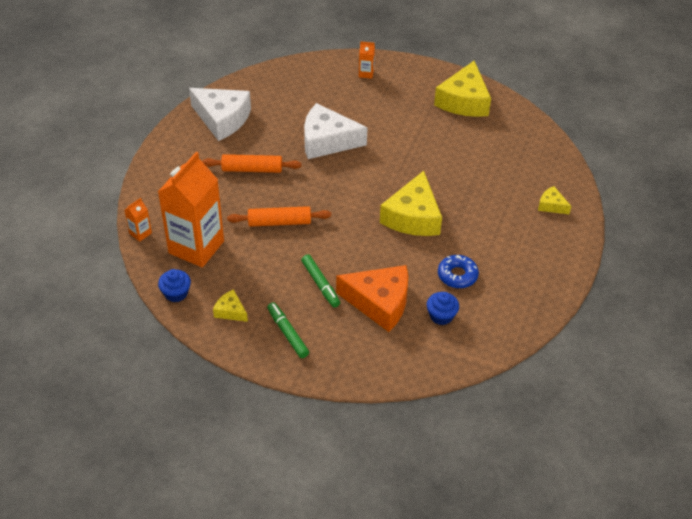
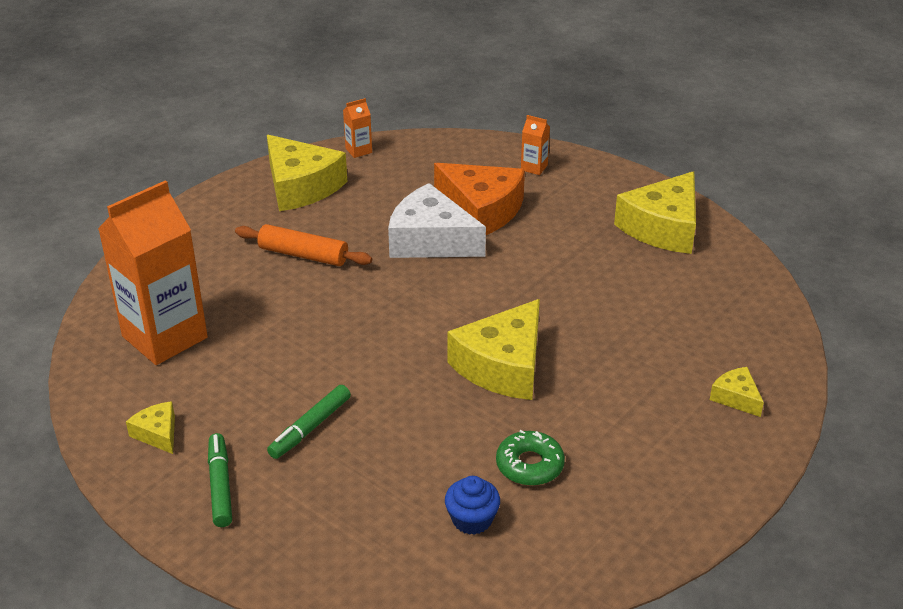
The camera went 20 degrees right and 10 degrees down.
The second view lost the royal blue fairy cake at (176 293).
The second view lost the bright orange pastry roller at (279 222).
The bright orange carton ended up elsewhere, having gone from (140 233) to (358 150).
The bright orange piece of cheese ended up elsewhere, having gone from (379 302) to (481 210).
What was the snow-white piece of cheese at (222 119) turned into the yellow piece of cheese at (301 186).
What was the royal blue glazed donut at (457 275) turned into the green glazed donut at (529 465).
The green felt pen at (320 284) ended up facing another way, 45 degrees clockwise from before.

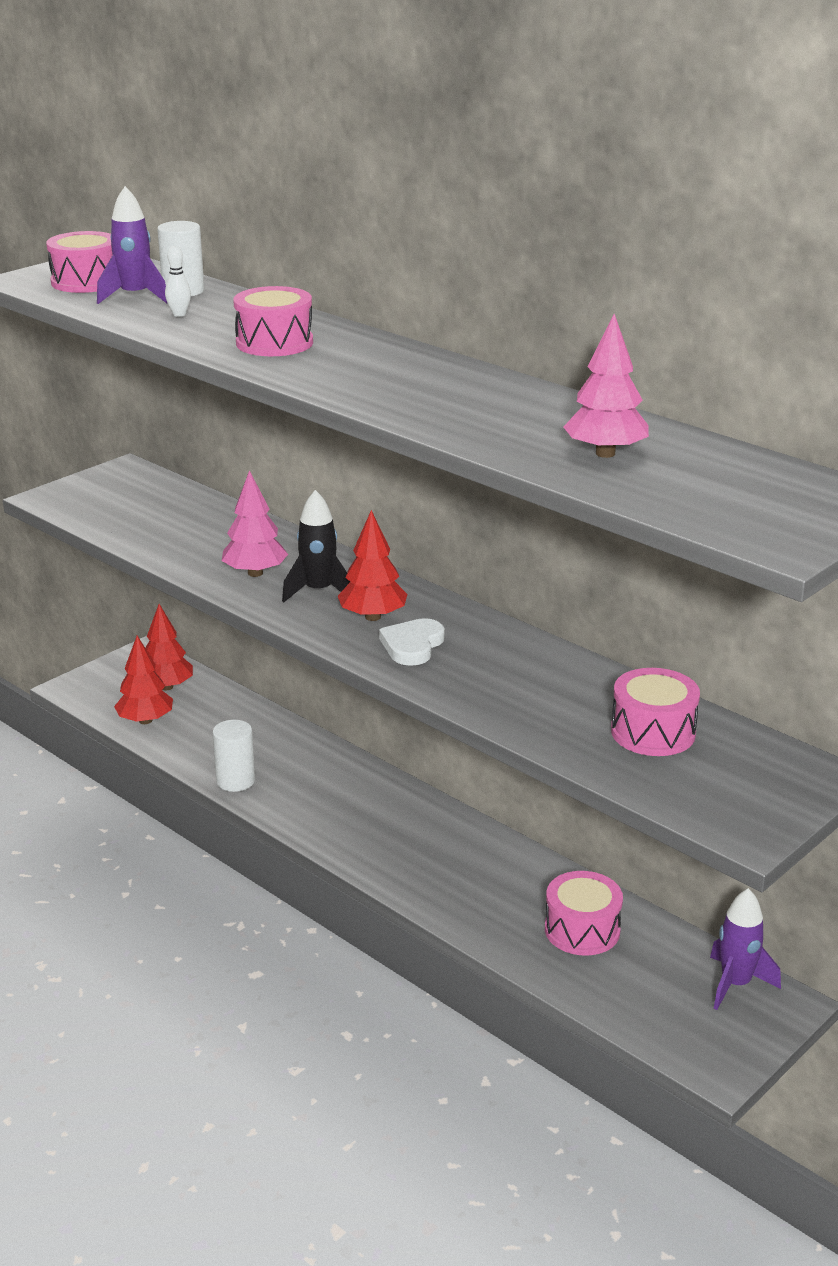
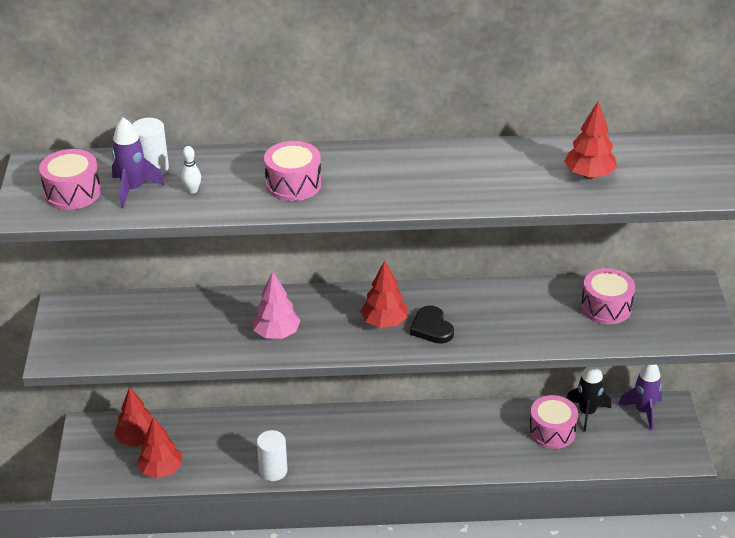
The camera went 45 degrees left and 10 degrees up.
The black spaceship ended up elsewhere, having gone from (318 591) to (587 413).
What was the snow-white heart shape at (412 645) turned into the black heart shape at (431 328).
What was the pink fir tree at (605 453) turned into the scarlet fir tree at (589 175).

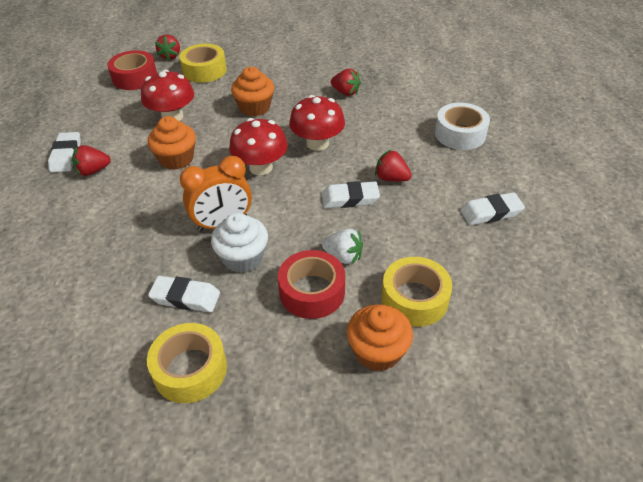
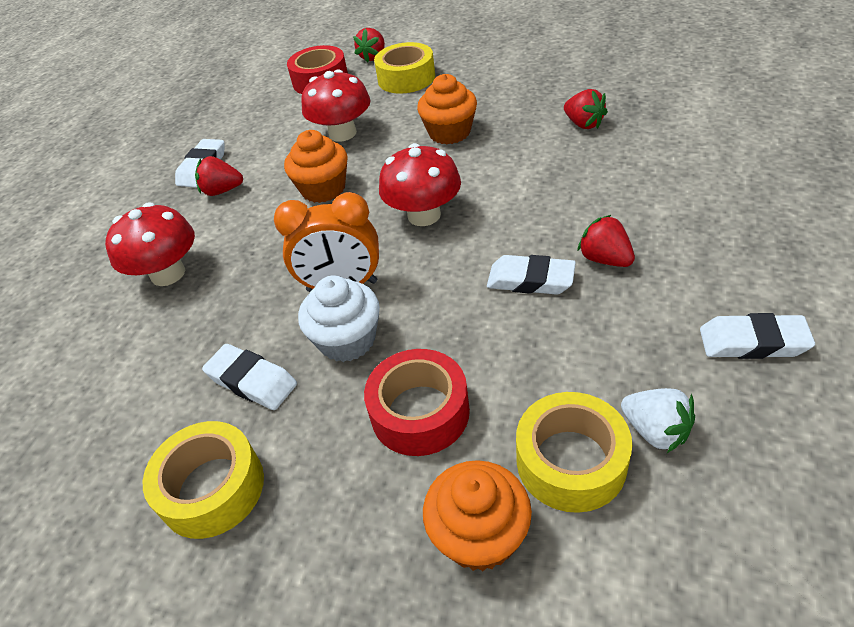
The camera went 25 degrees right and 0 degrees up.
The second view lost the snow-white sticky tape at (460 134).
The scarlet fungus ended up elsewhere, having gone from (317 143) to (168 274).
The snow-white strawberry ended up elsewhere, having gone from (343 256) to (655 431).

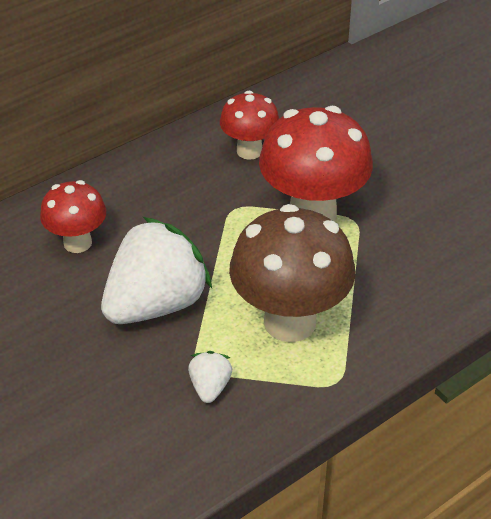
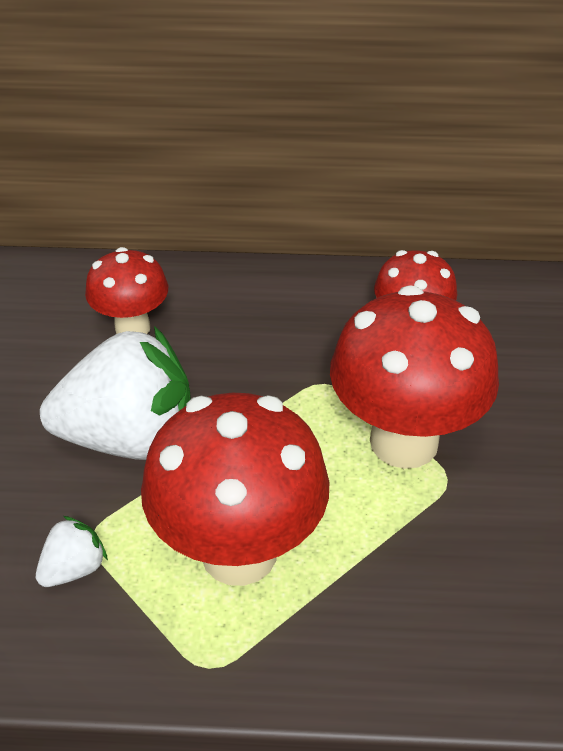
The camera went 40 degrees right and 0 degrees up.
What was the brown fungus at (289 322) turned into the scarlet fungus at (239 552).

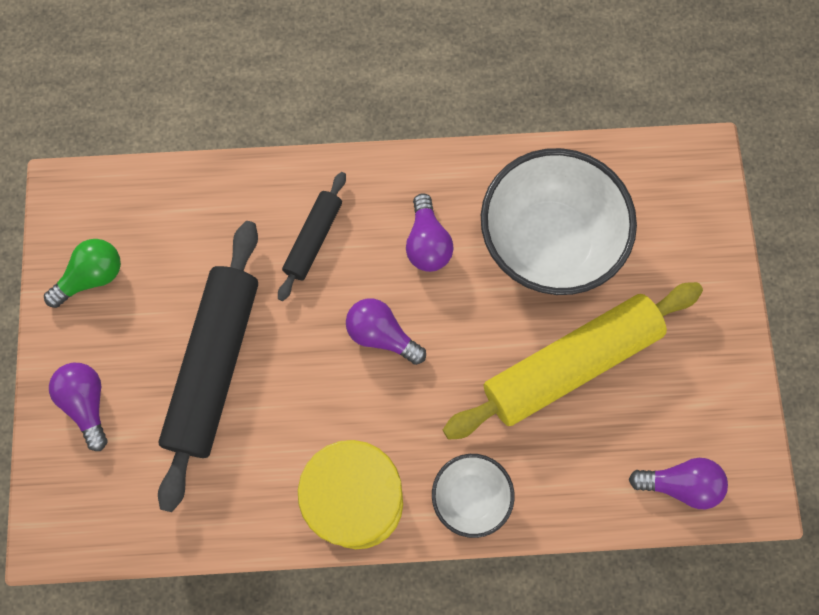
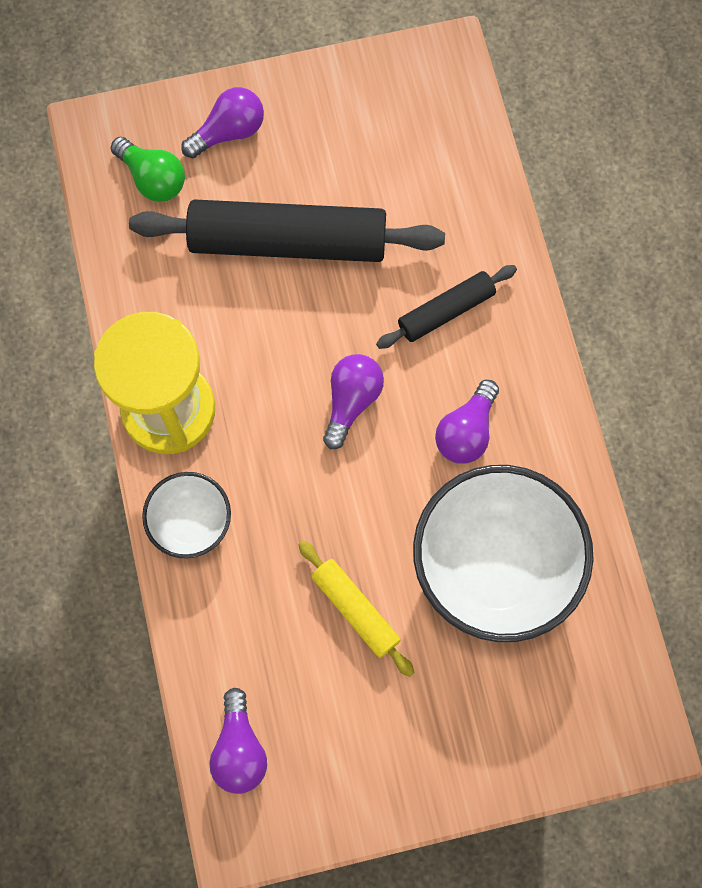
The camera went 80 degrees right and 0 degrees up.
The green light bulb ended up elsewhere, having gone from (92 277) to (153 178).
The black pastry roller at (313 239) ended up facing another way, 45 degrees counterclockwise from before.
The purple light bulb at (427 243) ended up facing another way, 45 degrees counterclockwise from before.
The size of the yellow pastry roller at (571 364) changed by a factor of 0.51.

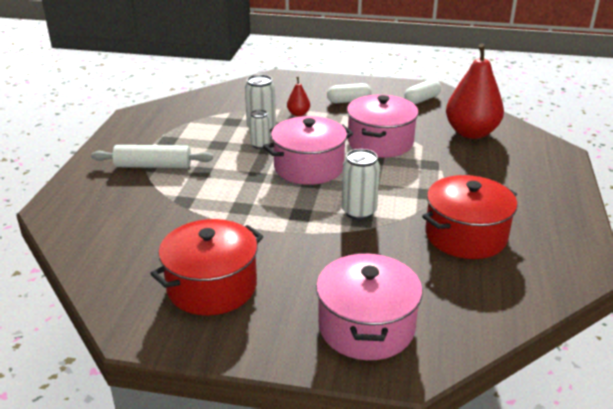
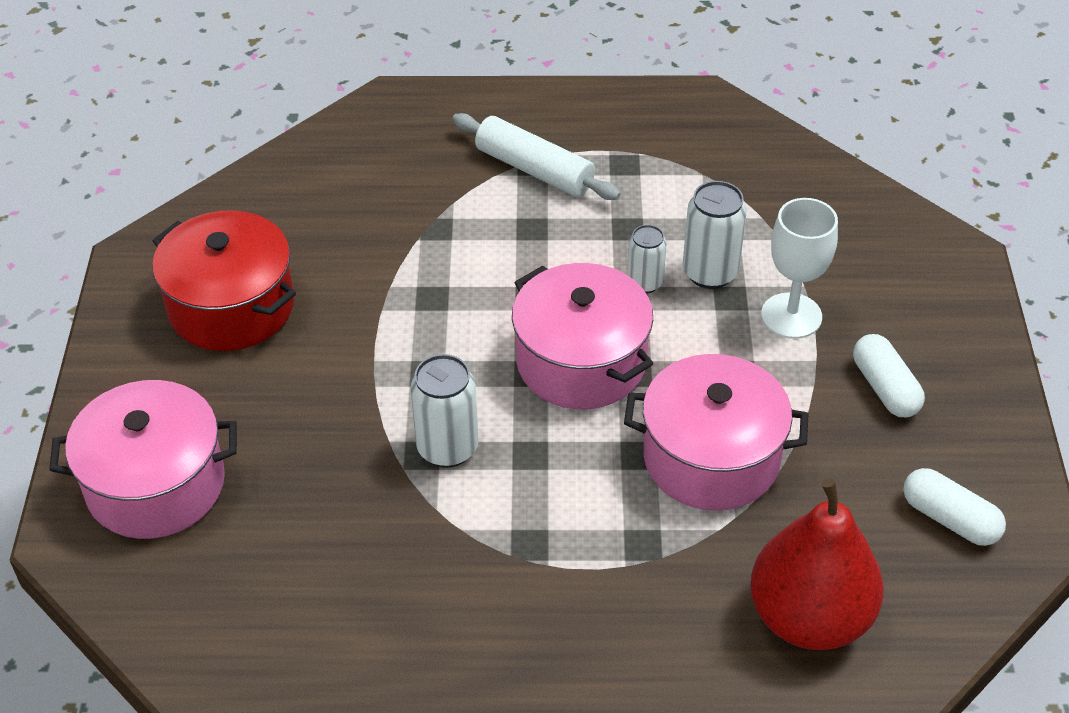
The camera went 80 degrees right and 15 degrees up.
The second view lost the scarlet cooking pot at (466 235).
Where the scarlet pear stood at (298 114), the snow-white goblet came to stand at (791 316).
The snow-white pastry roller at (153 166) ended up facing another way, 45 degrees counterclockwise from before.

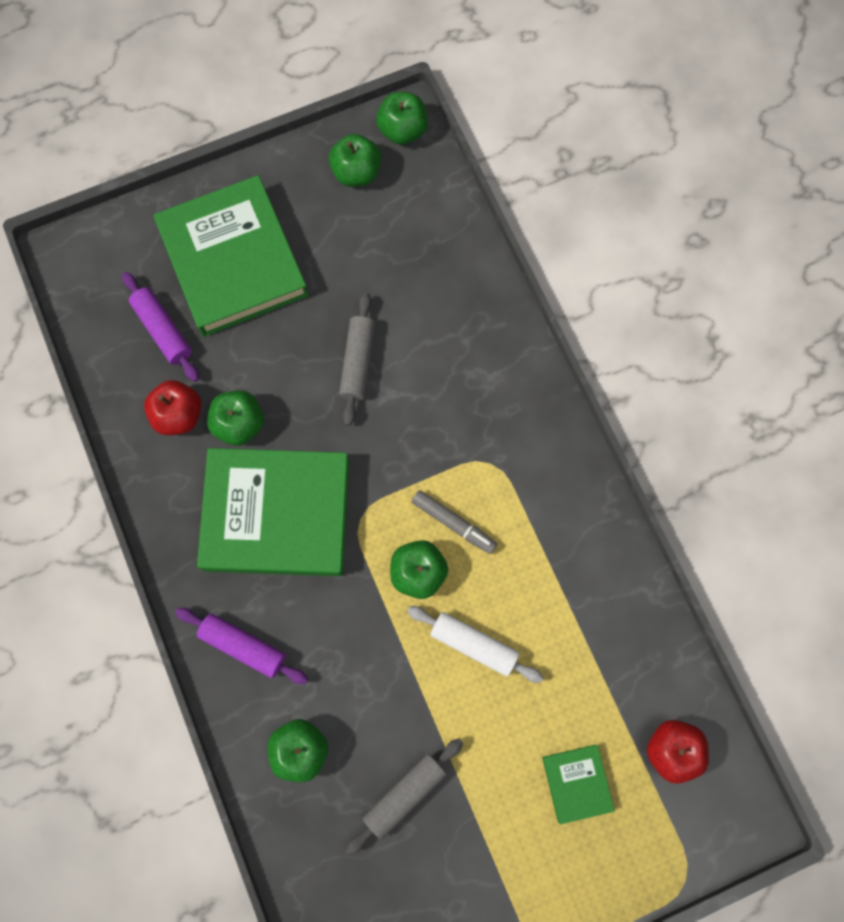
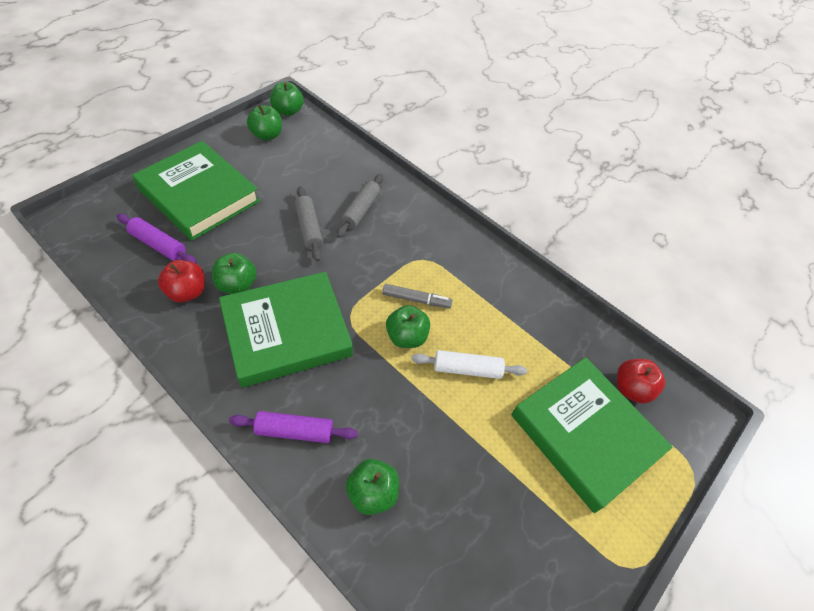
The camera went 30 degrees left and 20 degrees down.
The gray pastry roller ended up elsewhere, having gone from (405 795) to (360 210).
The size of the green hardback at (577 783) changed by a factor of 2.29.

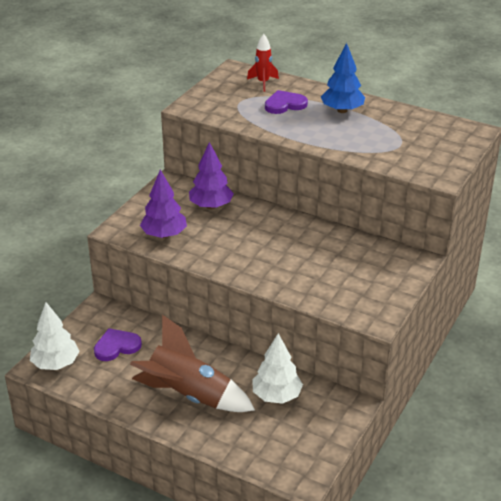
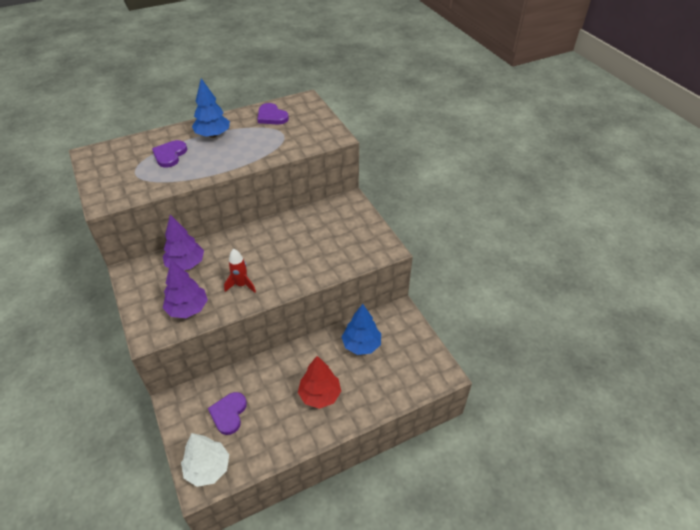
The camera went 55 degrees left and 10 degrees up.
The second view gained the purple heart shape at (271 116).
The scarlet spaceship ended up elsewhere, having gone from (263 83) to (241 285).
Where the brown spaceship stood at (189 395), the scarlet fir tree came to stand at (320 395).
What was the snow-white fir tree at (276 396) turned into the royal blue fir tree at (361 345).

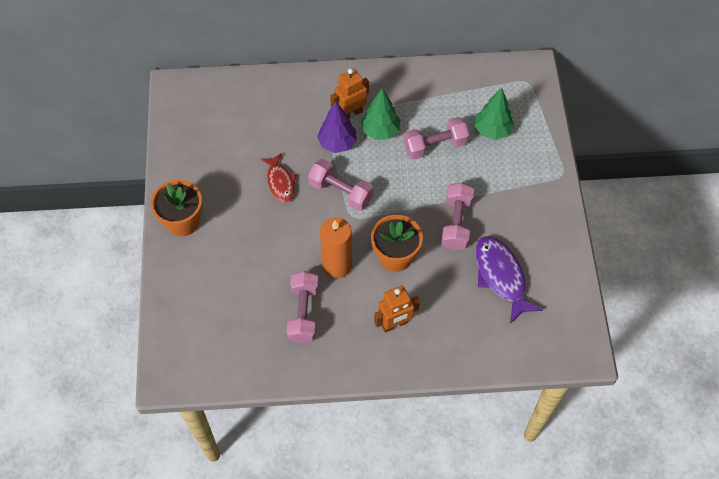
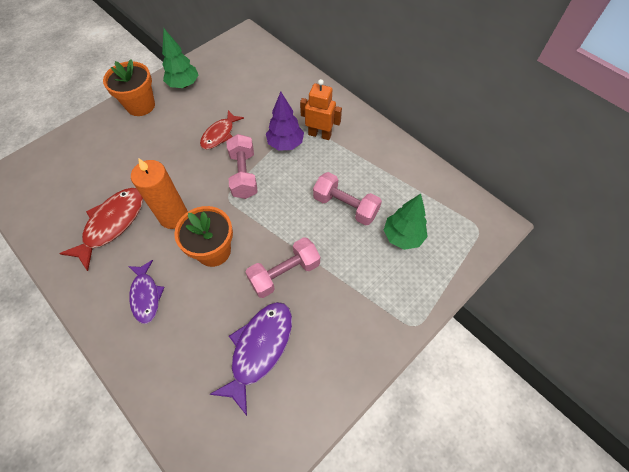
The camera went 50 degrees right and 0 degrees up.
The green fir tree ended up elsewhere, having gone from (380 131) to (184 85).
Where the pink dumbbell stood at (303 313), the scarlet toy fish came to stand at (112 224).
Where the bright orange robot figure stood at (395 324), the purple toy fish came to stand at (146 295).

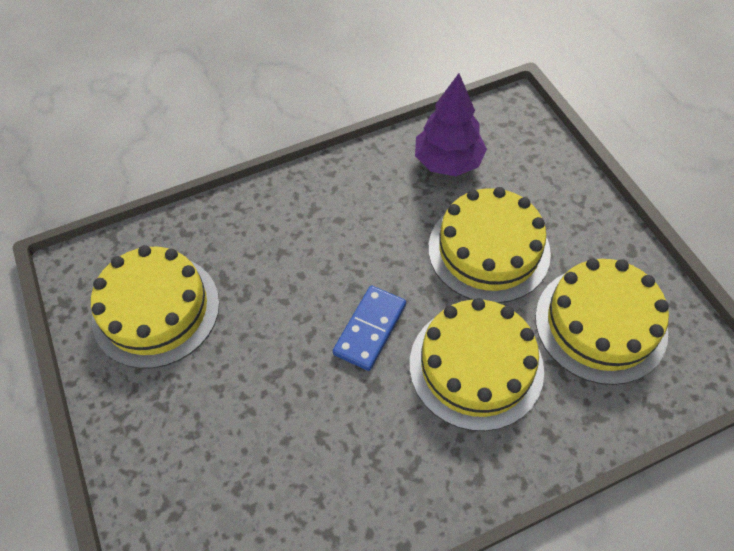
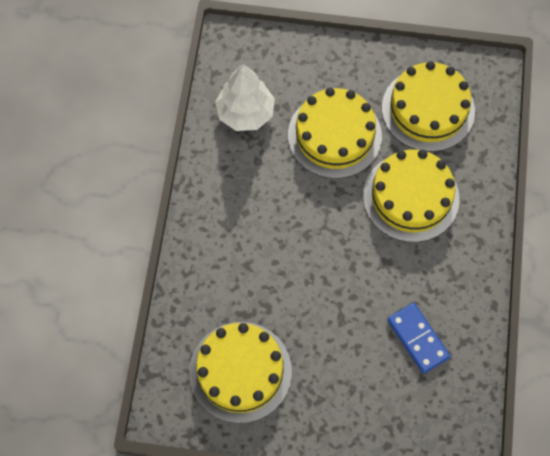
The camera went 60 degrees left and 10 degrees up.
The royal blue domino ended up elsewhere, having gone from (370 329) to (417 339).
What was the purple fir tree at (448 162) turned into the snow-white fir tree at (245 113).

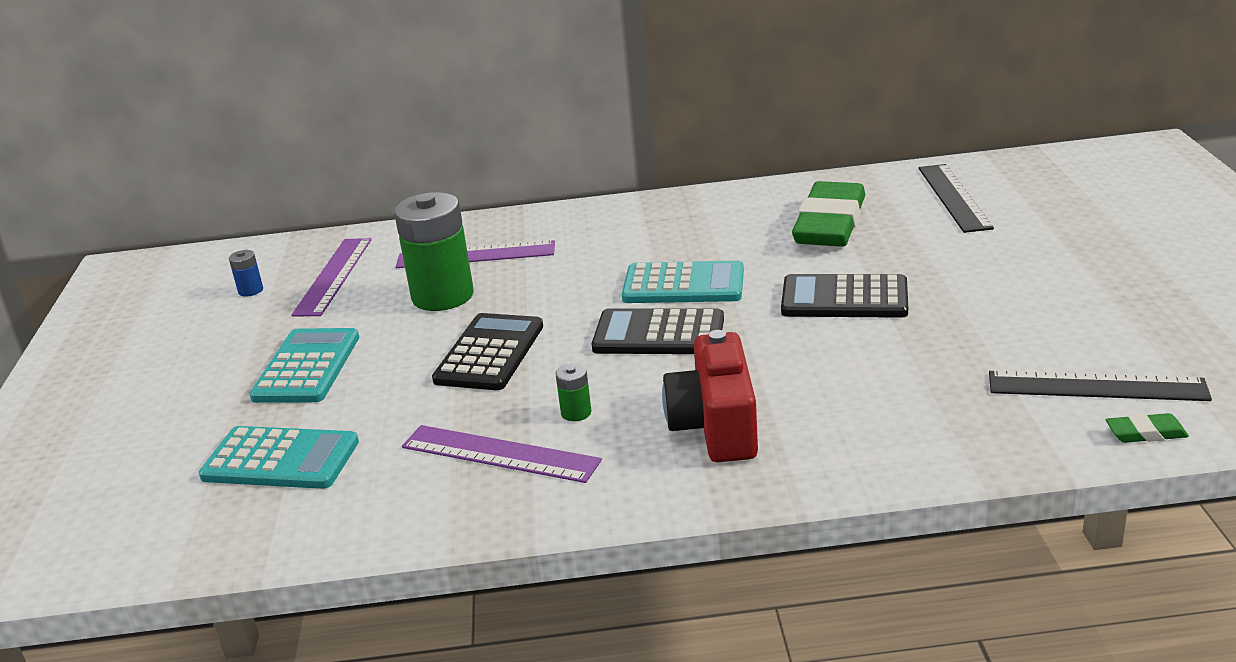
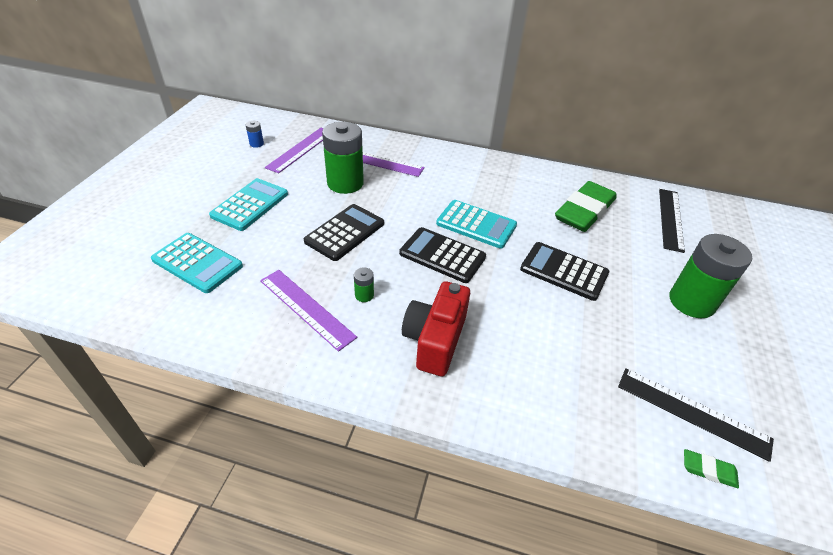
The camera went 15 degrees right and 15 degrees up.
The second view gained the green power cell at (691 302).

